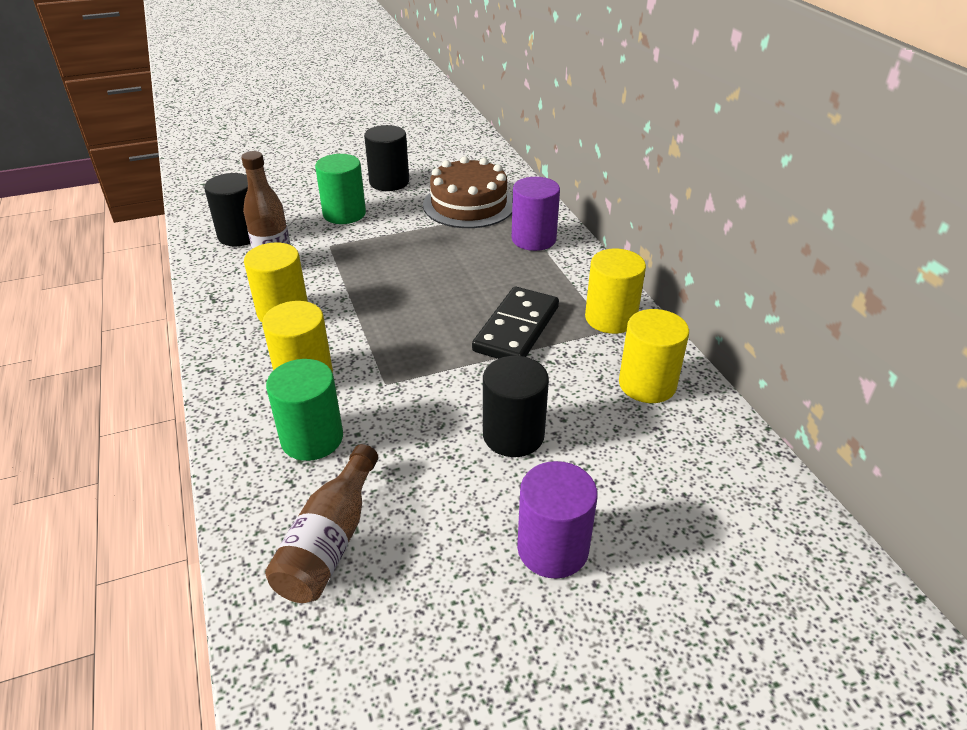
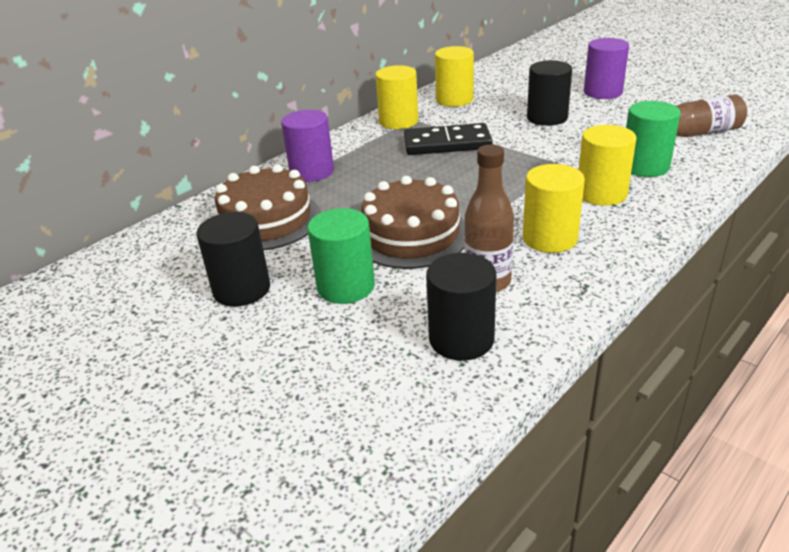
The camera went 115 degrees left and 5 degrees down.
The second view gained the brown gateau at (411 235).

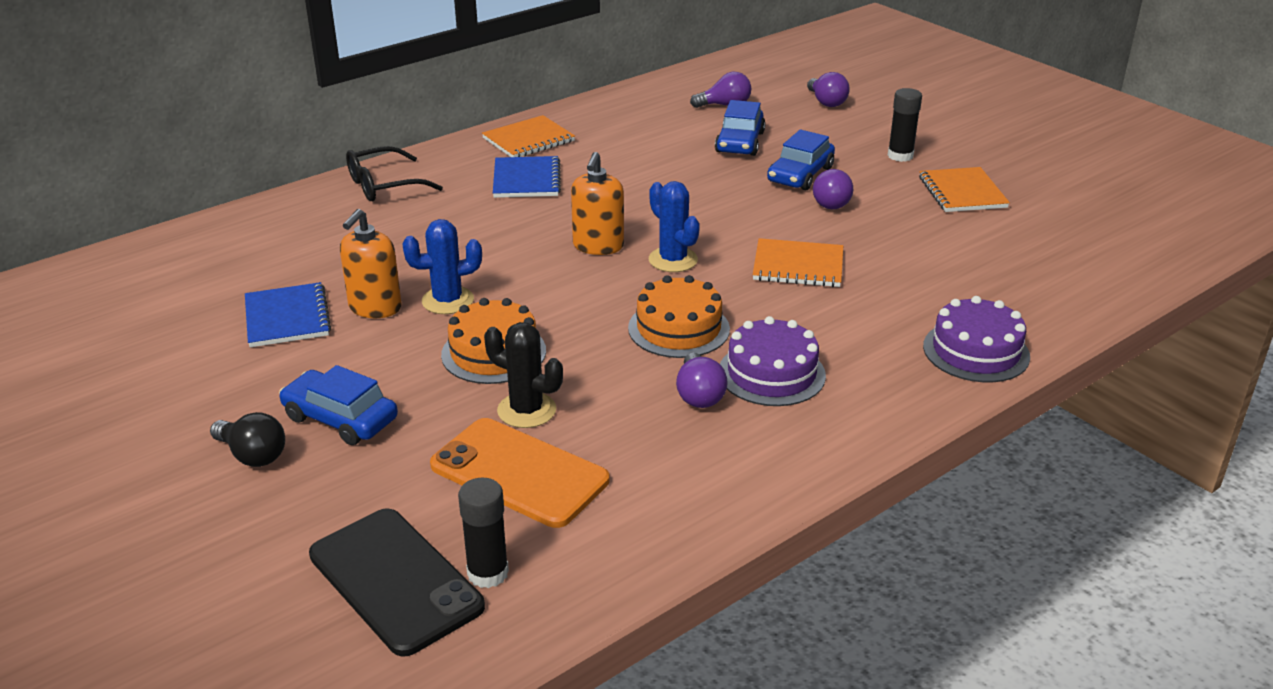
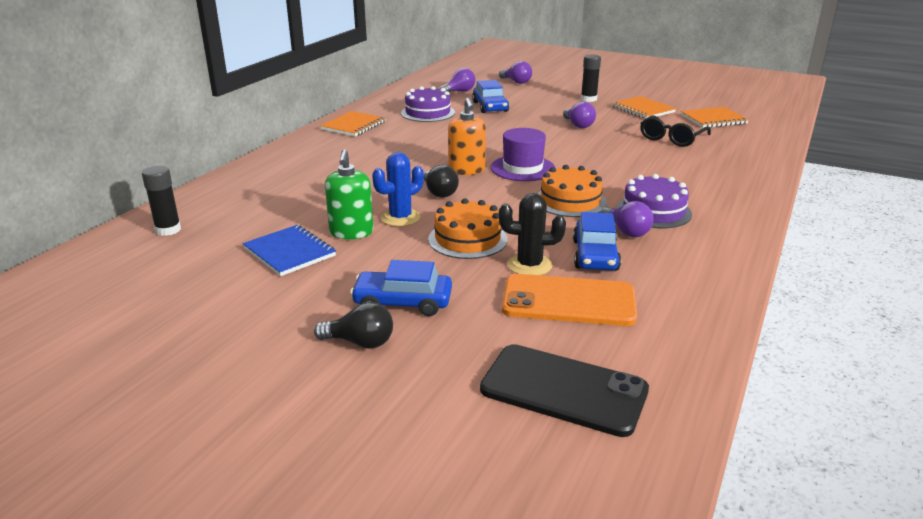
The camera went 25 degrees left and 5 degrees down.
The second view lost the royal blue notepad at (526 180).
The second view gained the black light bulb at (439 193).
The black glasses ended up elsewhere, having gone from (384 185) to (671 138).
The black glue ended up elsewhere, having gone from (488 573) to (168 230).
The bright orange notepad ended up elsewhere, having gone from (798 266) to (713 119).
The royal blue automobile ended up elsewhere, having gone from (800 174) to (595 255).
The purple gateau ended up elsewhere, having gone from (976 351) to (428 113).
Where the royal blue saguaro cactus stood at (673 260), the purple top hat came to stand at (522 168).
What was the bright orange pump bottle at (375 307) turned into the green pump bottle at (351 232).

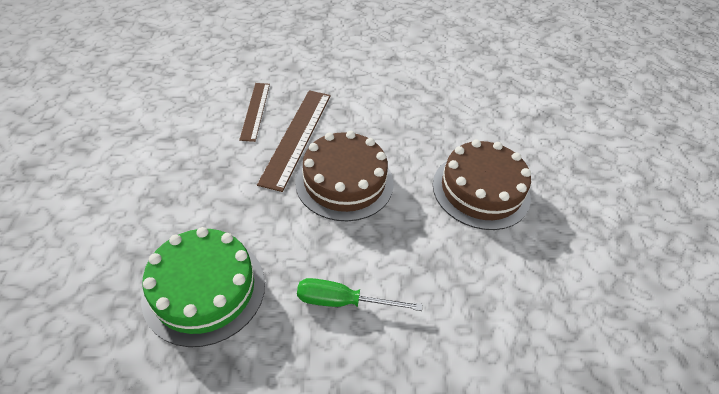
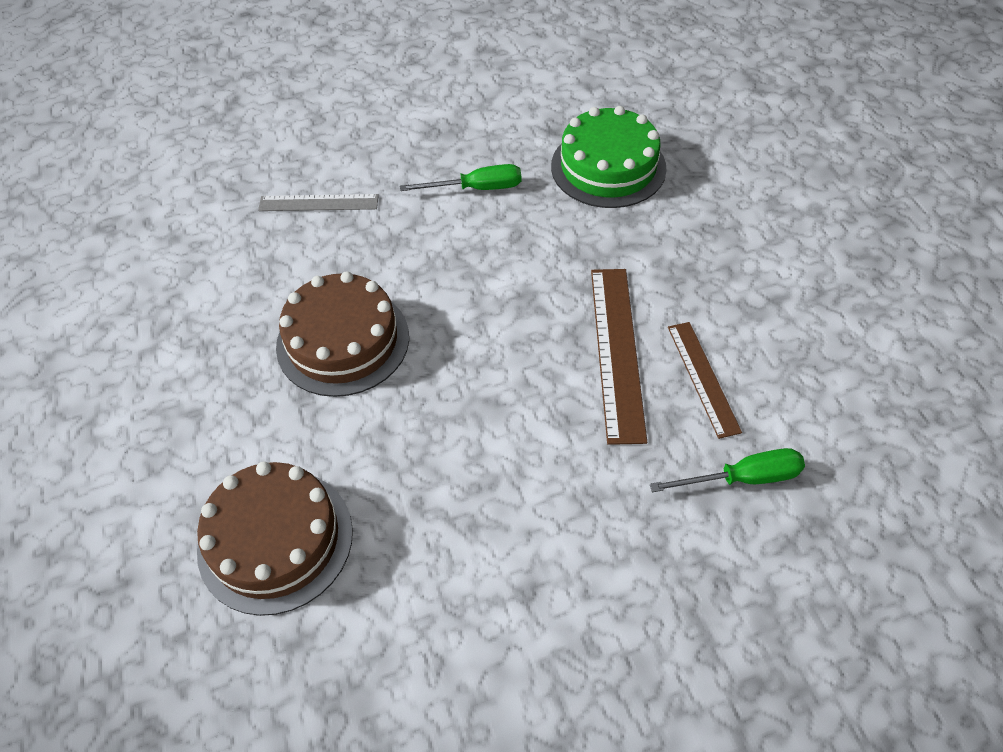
The camera went 170 degrees right and 5 degrees up.
The second view gained the gray straightedge at (318 202).
The second view gained the green flat screwdriver at (742 478).
The brown gateau ended up elsewhere, having gone from (344 182) to (275 540).

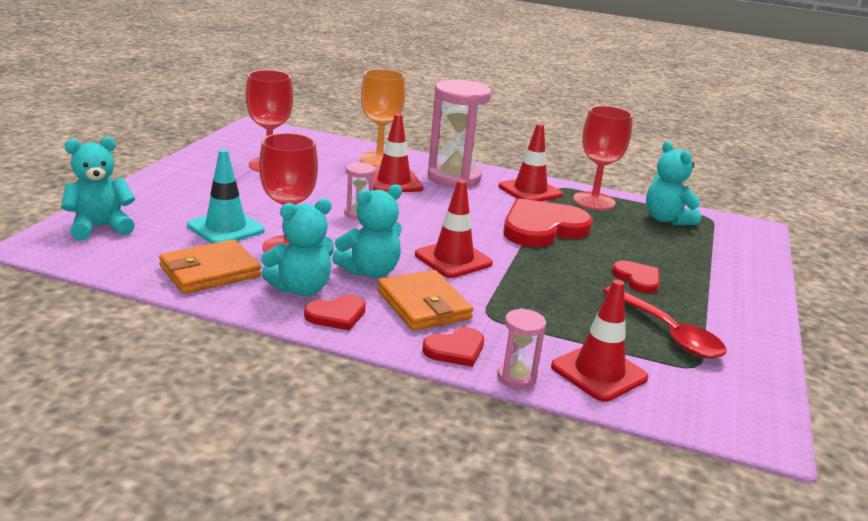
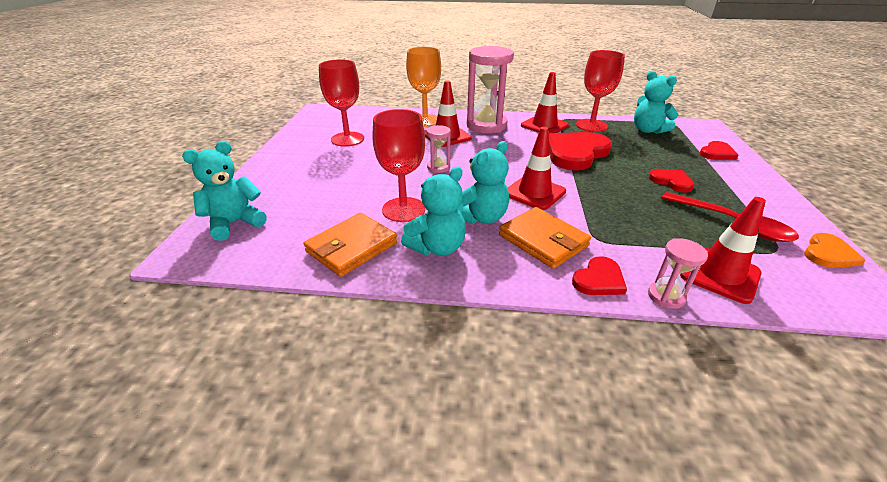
The camera went 10 degrees left and 10 degrees up.
The second view lost the teal road cone at (226 228).
The second view gained the bright orange heart shape at (828 254).
The scarlet heart shape ended up elsewhere, having gone from (336 315) to (717 153).

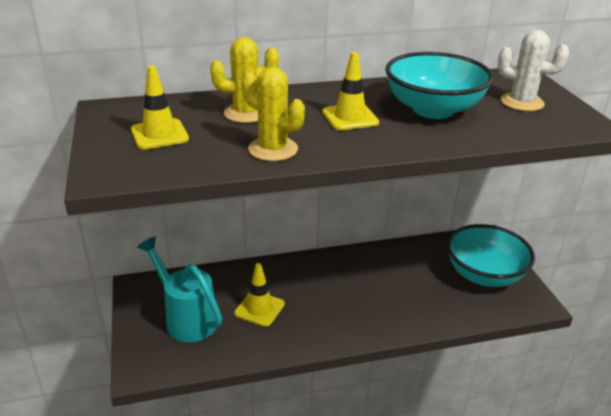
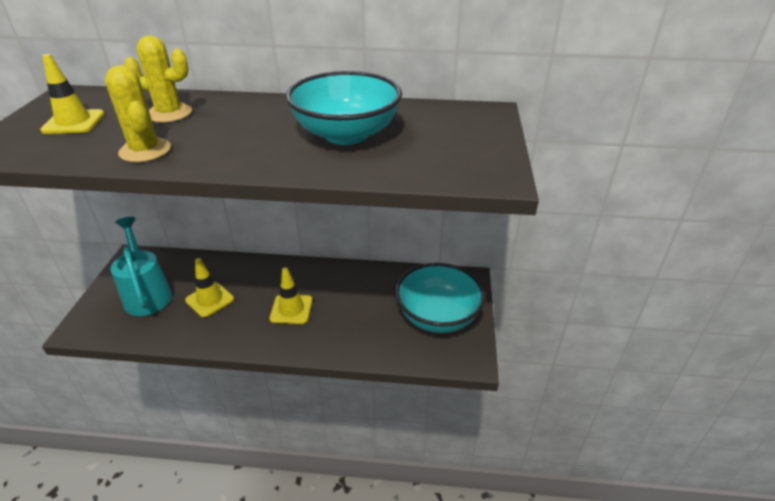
The camera went 20 degrees right and 5 degrees up.
The second view lost the snow-white saguaro cactus at (522 102).
The yellow road cone ended up elsewhere, having gone from (350 117) to (291 309).

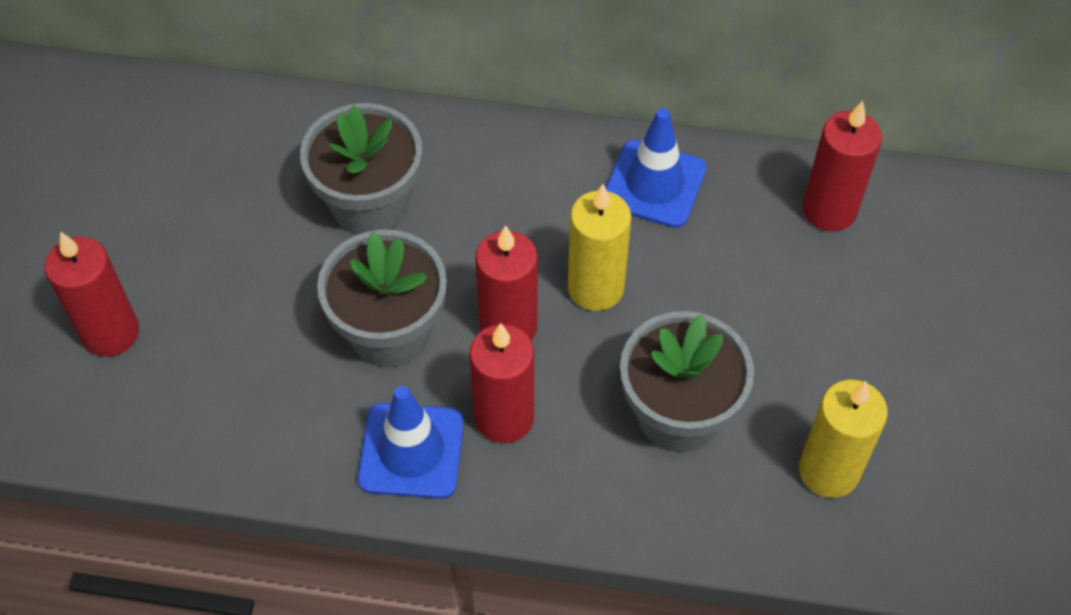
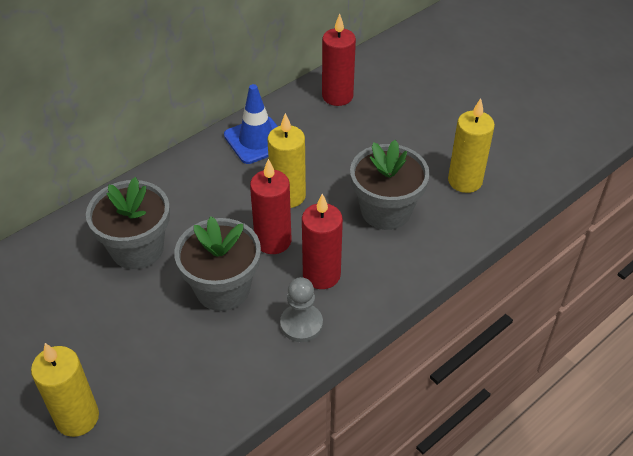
The camera went 50 degrees left and 10 degrees down.
Where the royal blue road cone stood at (411 451), the gray chess pawn came to stand at (301 324).
What was the scarlet pillar candle at (111 333) turned into the yellow pillar candle at (77 418).

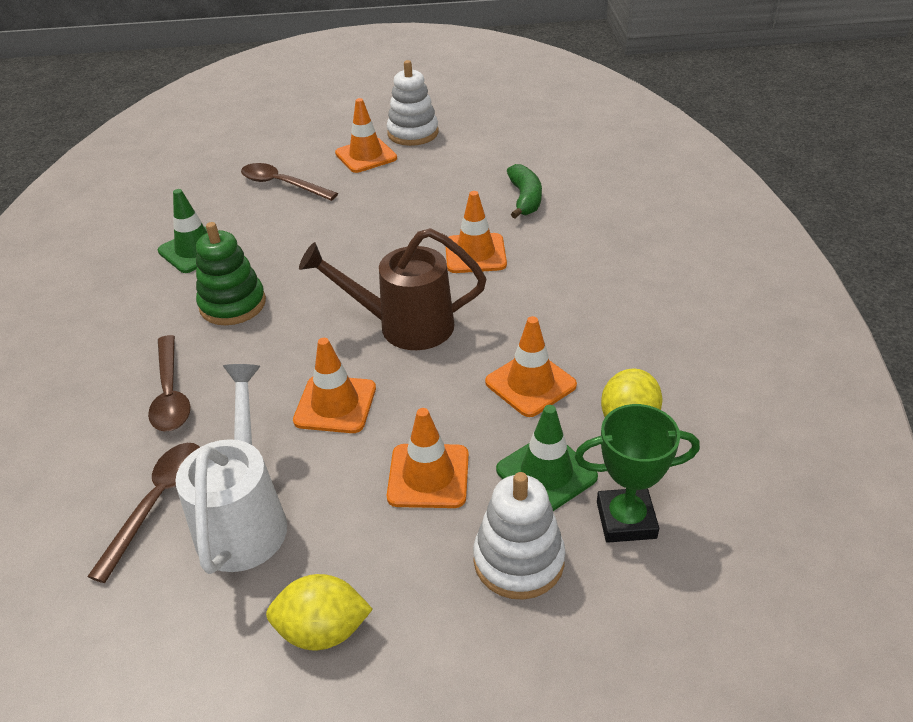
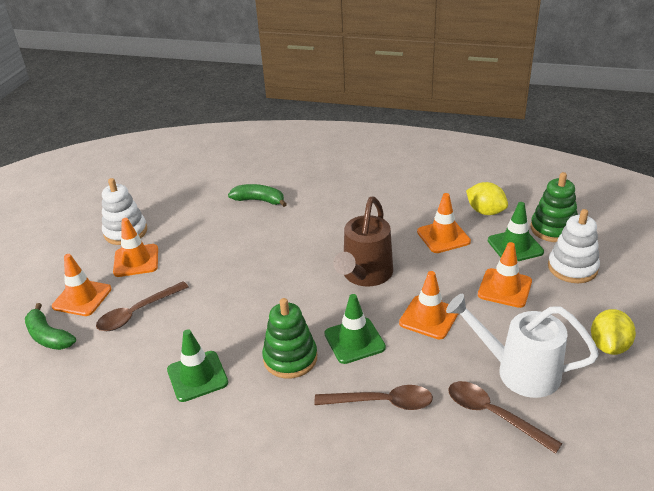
The camera went 70 degrees left and 5 degrees down.
The second view gained the green toy banana at (48 336).
The second view gained the green road cone at (354 341).
The bright orange road cone ended up elsewhere, having gone from (475 254) to (82 298).
Where the green prize cup stood at (626 520), the green stacking rings came to stand at (553 229).

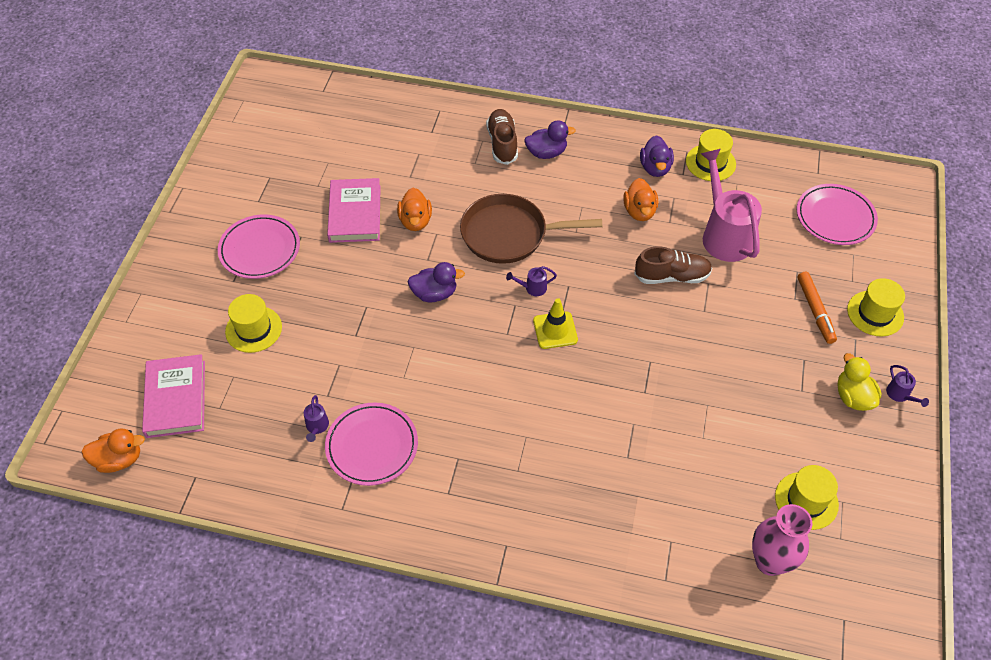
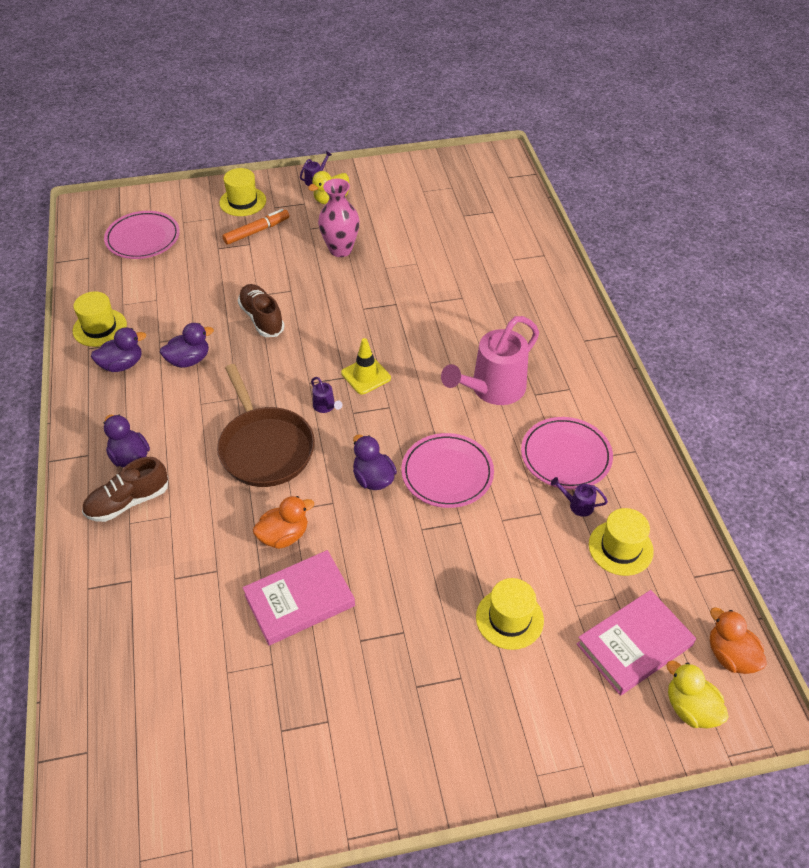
The camera went 115 degrees left and 5 degrees down.
The second view gained the yellow rubber duck at (690 708).
The pink plate ended up elsewhere, having gone from (260 249) to (447 473).
The pink sprinkling can ended up elsewhere, having gone from (724 234) to (492 390).
The pink flower vase ended up elsewhere, having gone from (770 561) to (340 250).
The yellow top hat ended up elsewhere, having gone from (806 500) to (620 548).
What was the bright orange rubber duck at (639 211) turned into the purple rubber duck at (189 360).
The purple sprinkling can at (317 427) ended up facing another way, 135 degrees counterclockwise from before.

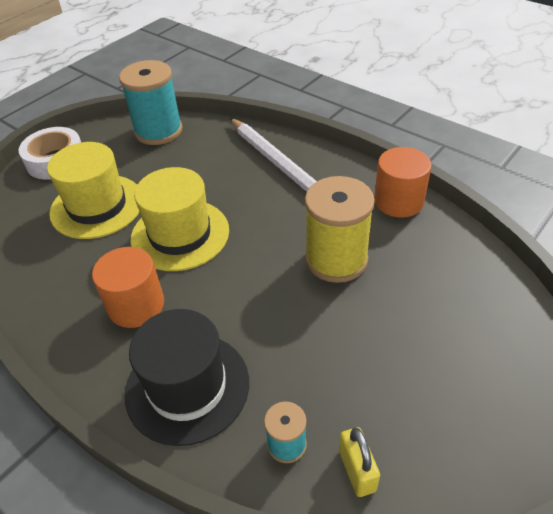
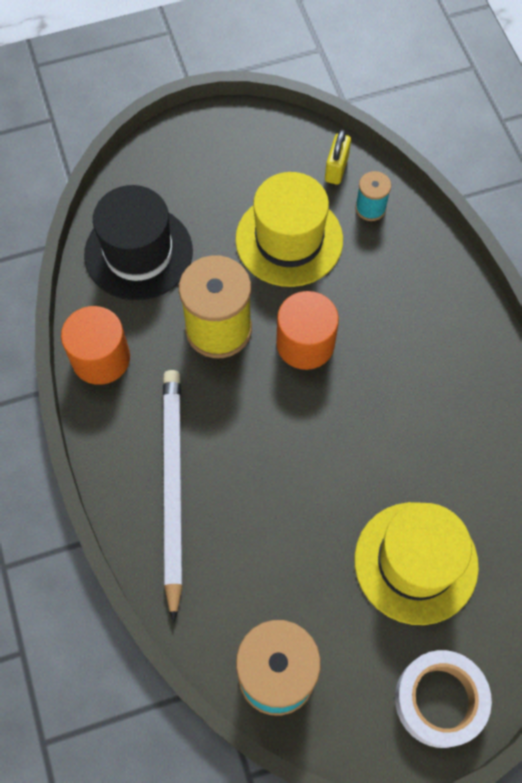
The camera went 150 degrees left and 20 degrees up.
The bright orange cylinder shape ended up elsewhere, having gone from (136 305) to (305 343).
The black top hat ended up elsewhere, having gone from (187 387) to (138 253).
The yellow top hat ended up elsewhere, having gone from (180 234) to (289 240).

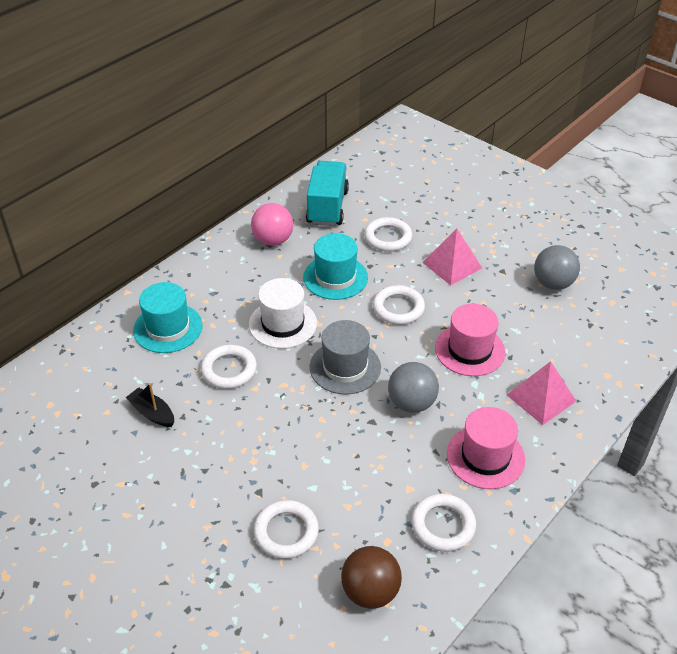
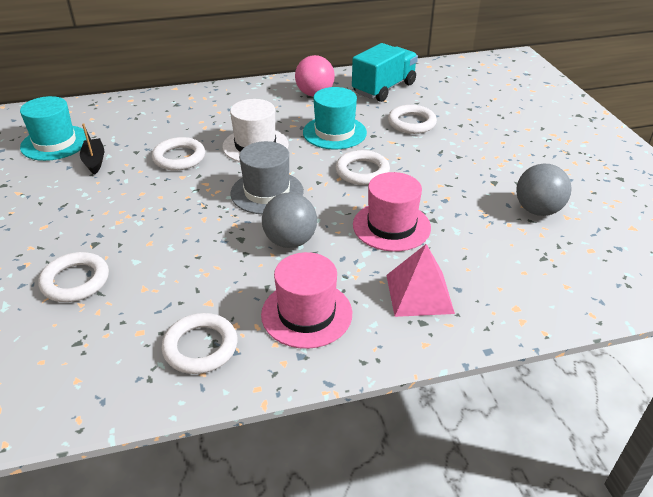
The camera went 35 degrees right and 5 degrees down.
The second view lost the brown sphere at (370 591).
The second view lost the pink solid pyramid at (452 265).
The teal top hat ended up elsewhere, having gone from (168 328) to (55 143).

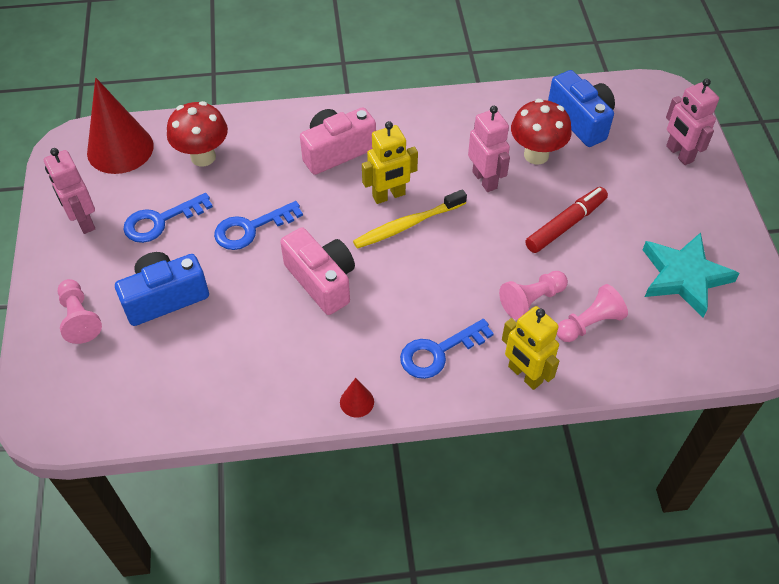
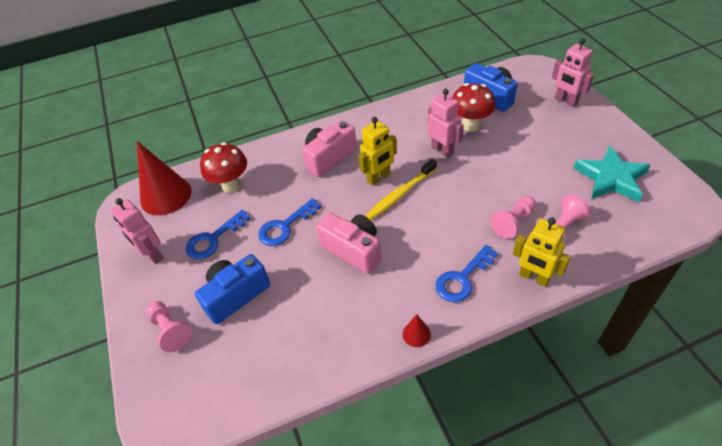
The camera went 10 degrees left and 5 degrees down.
The second view lost the scarlet felt pen at (565 225).

